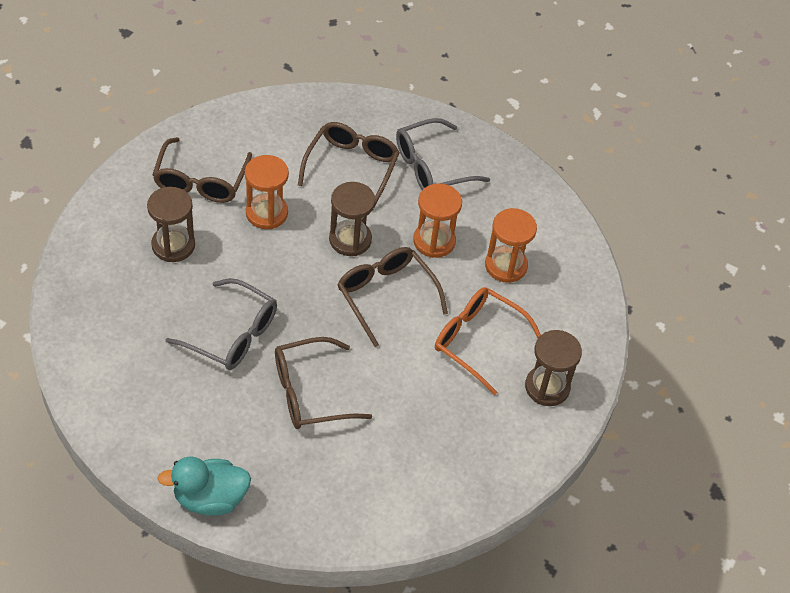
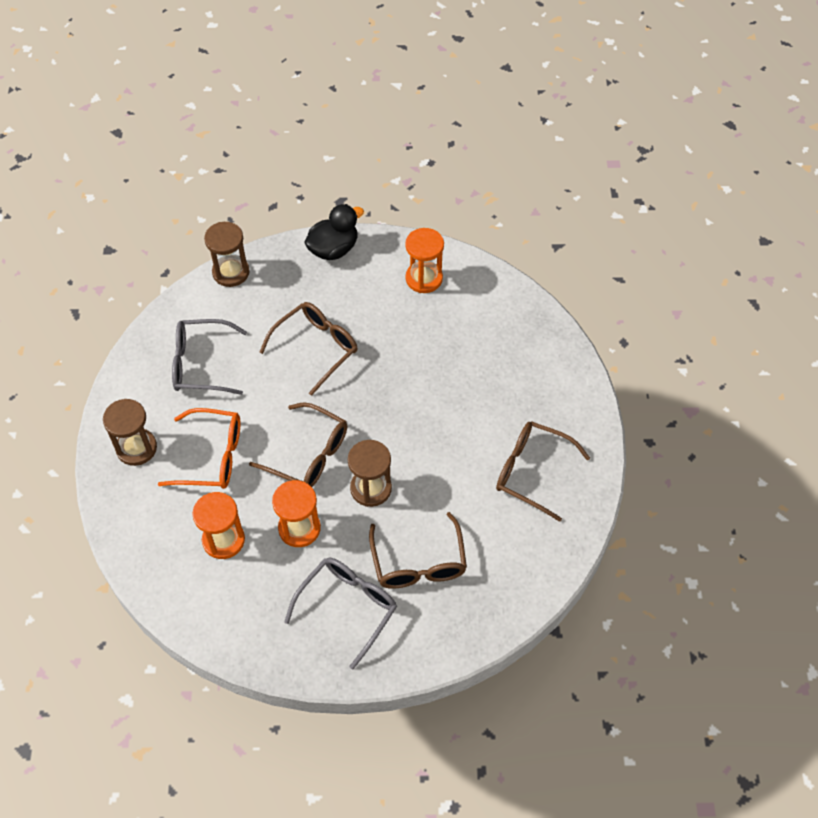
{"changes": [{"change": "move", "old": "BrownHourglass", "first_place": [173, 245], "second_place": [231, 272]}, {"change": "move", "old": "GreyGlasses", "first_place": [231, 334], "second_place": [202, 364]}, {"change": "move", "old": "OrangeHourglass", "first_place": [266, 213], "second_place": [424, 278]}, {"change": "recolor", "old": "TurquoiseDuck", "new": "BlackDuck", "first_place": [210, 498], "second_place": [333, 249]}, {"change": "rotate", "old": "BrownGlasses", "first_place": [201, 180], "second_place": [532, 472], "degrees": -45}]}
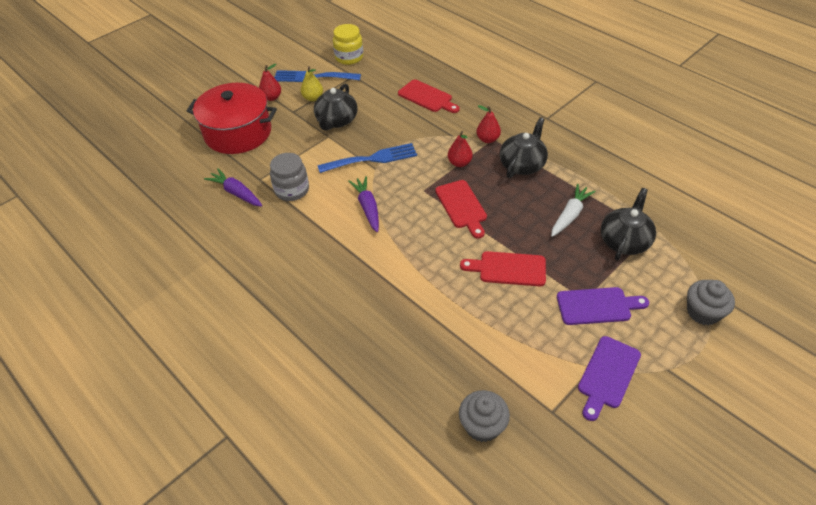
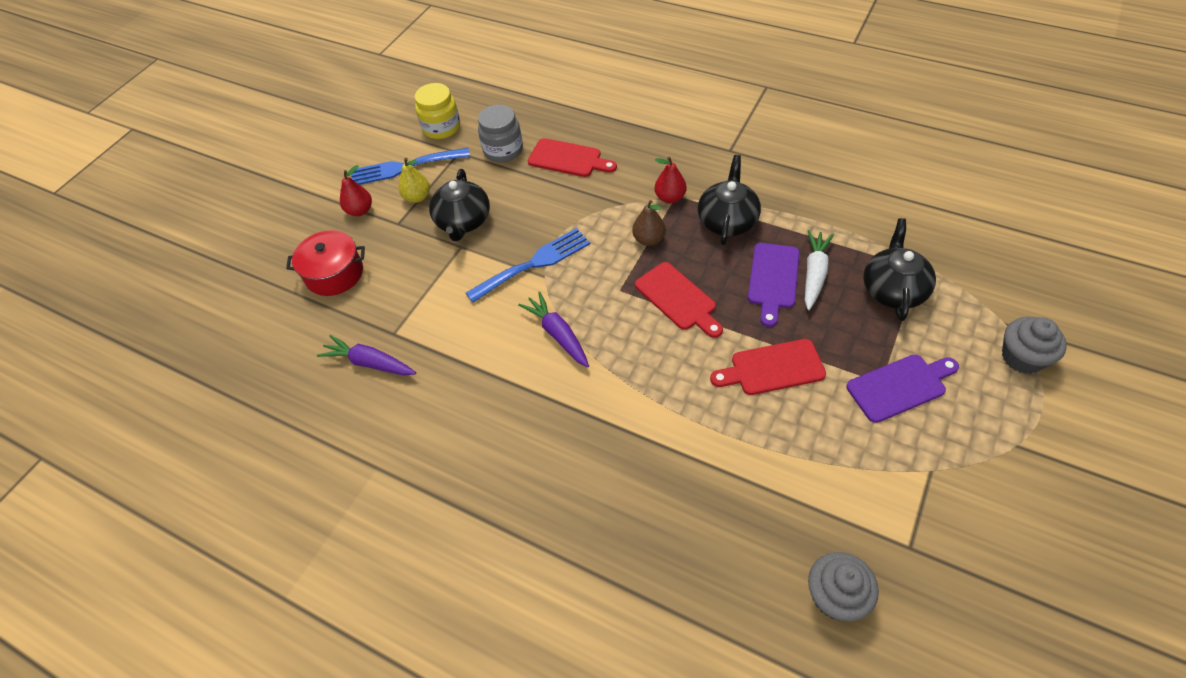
{"changes": [{"change": "move", "old": "GreyJar", "first_place": [292, 190], "second_place": [503, 150]}, {"change": "move", "old": "PurpleCuttingBoard", "first_place": [607, 375], "second_place": [773, 279]}, {"change": "recolor", "old": "RedPear", "new": "BrownPear", "first_place": [459, 163], "second_place": [649, 239]}, {"change": "resize", "old": "RedPot", "first_place": [238, 133], "second_place": [334, 274], "factor": 0.62}]}
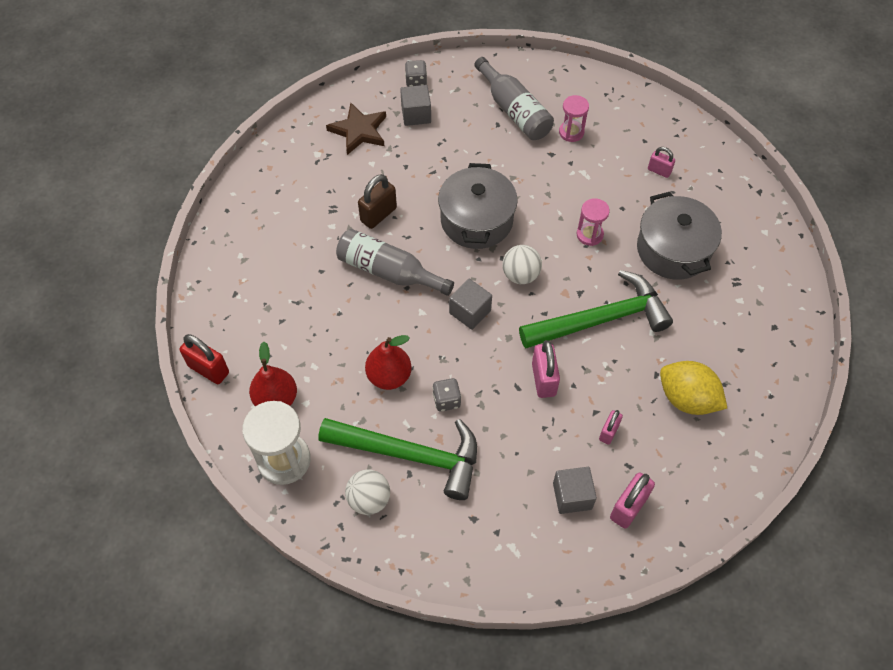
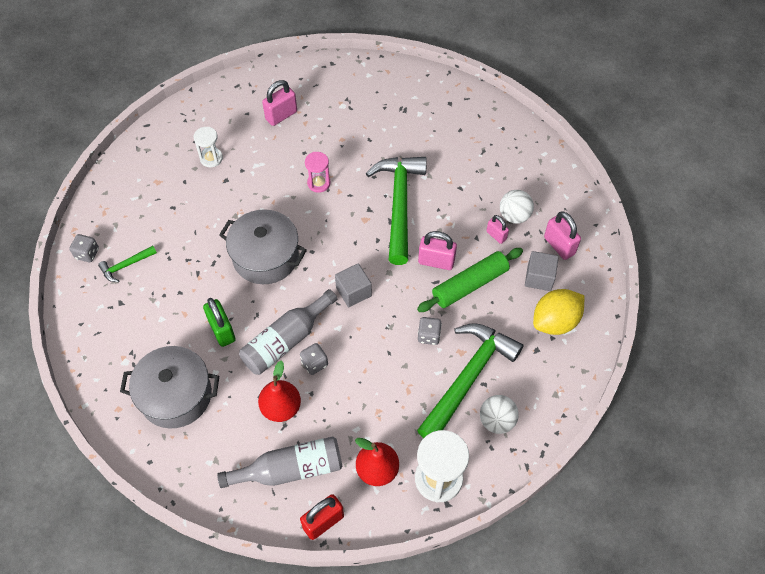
{"changes": [{"change": "delete", "old": "BrownStar", "first_place": [359, 131]}, {"change": "insert", "new": "GreyDice", "second_place": [314, 363]}, {"change": "insert", "new": "GreenRollingPin", "second_place": [470, 285]}, {"change": "move", "old": "RedPear", "first_place": [389, 376], "second_place": [281, 407]}, {"change": "move", "old": "GreyBottle", "first_place": [514, 111], "second_place": [290, 469]}, {"change": "move", "old": "WhiteBall", "first_place": [520, 275], "second_place": [514, 216]}, {"change": "move", "old": "GreyPot", "first_place": [673, 250], "second_place": [176, 395]}, {"change": "move", "old": "YellowLemon", "first_place": [687, 399], "second_place": [555, 321]}, {"change": "replace", "old": "GreyCube", "new": "GreenHammer", "first_place": [416, 114], "second_place": [126, 266]}, {"change": "recolor", "old": "BrownPadlock", "new": "GreenPadlock", "first_place": [378, 215], "second_place": [222, 330]}, {"change": "recolor", "old": "PinkHourglass", "new": "WhiteHourglass", "first_place": [571, 132], "second_place": [211, 158]}, {"change": "resize", "old": "PinkPadlock", "first_place": [659, 171], "second_place": [281, 115], "factor": 1.62}]}
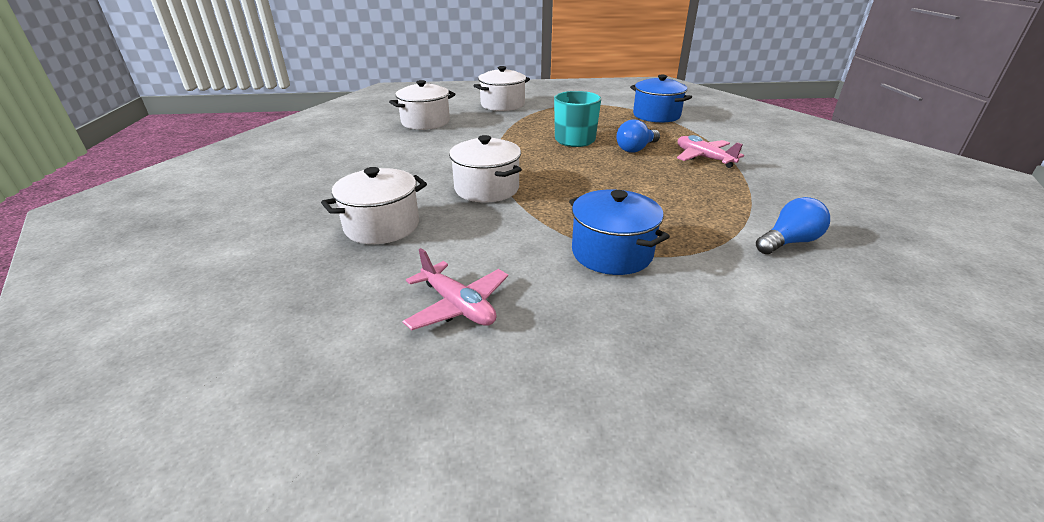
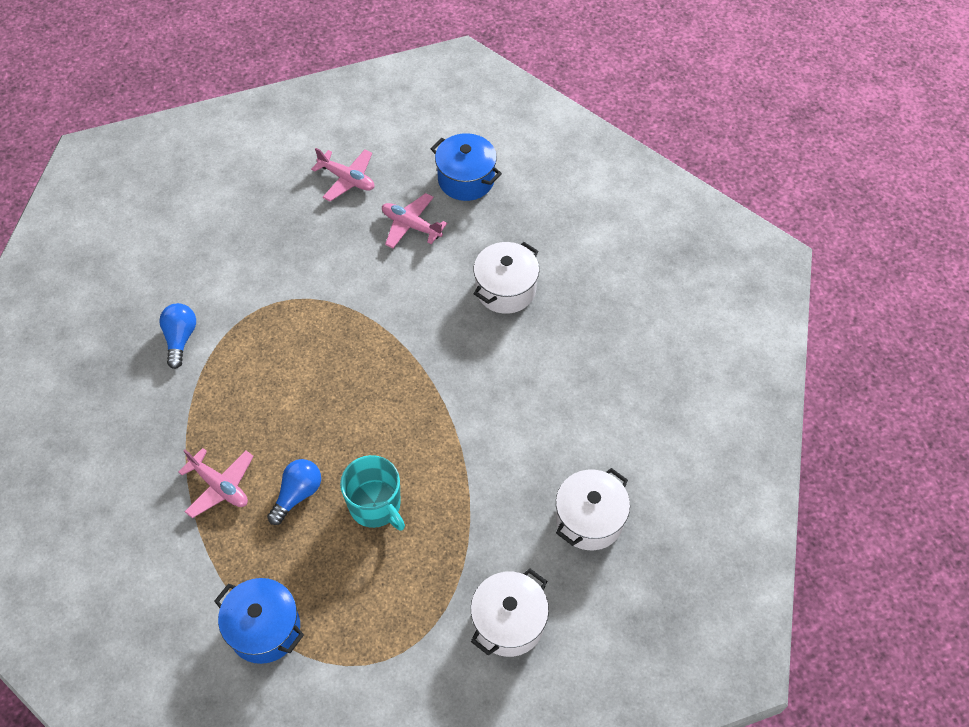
{"changes": [{"change": "delete", "old": "WhitePot", "first_place": [487, 188]}, {"change": "insert", "new": "PinkPlane", "second_place": [347, 179]}, {"change": "move", "old": "BluePot", "first_place": [612, 253], "second_place": [466, 179]}, {"change": "rotate", "old": "BlueLightBulb", "first_place": [788, 242], "second_place": [180, 338], "degrees": 135}]}
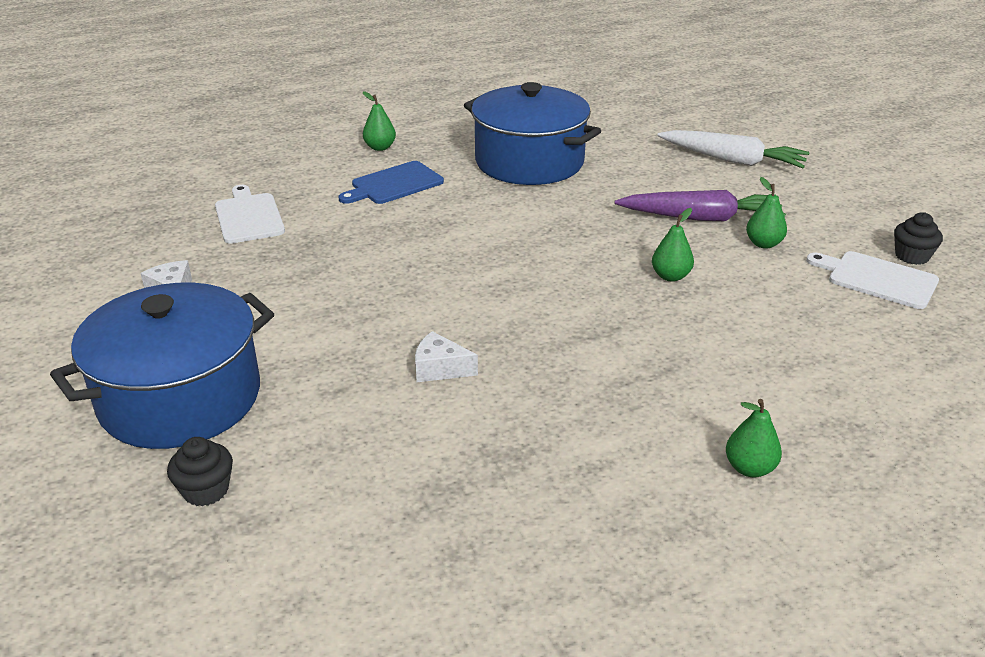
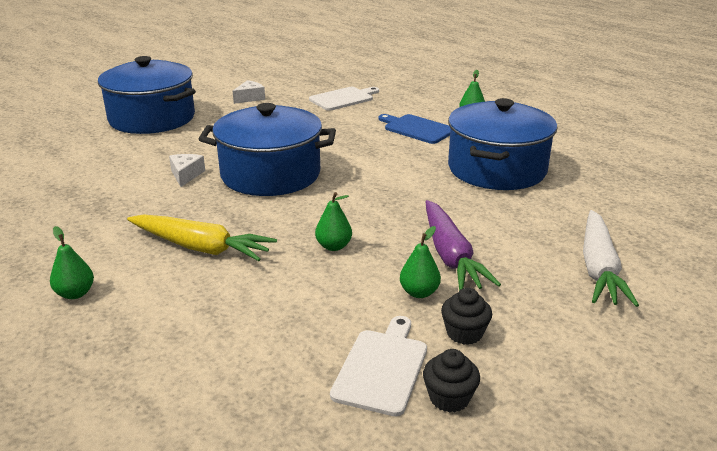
{"changes": [{"change": "insert", "new": "YellowCarrot", "second_place": [201, 248]}, {"change": "insert", "new": "BluePot", "second_place": [270, 174]}, {"change": "move", "old": "BlackCupcake", "first_place": [206, 490], "second_place": [464, 333]}]}
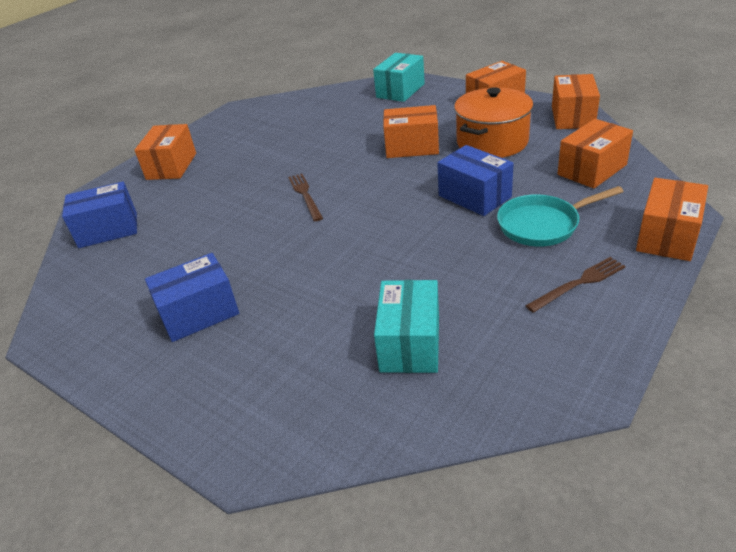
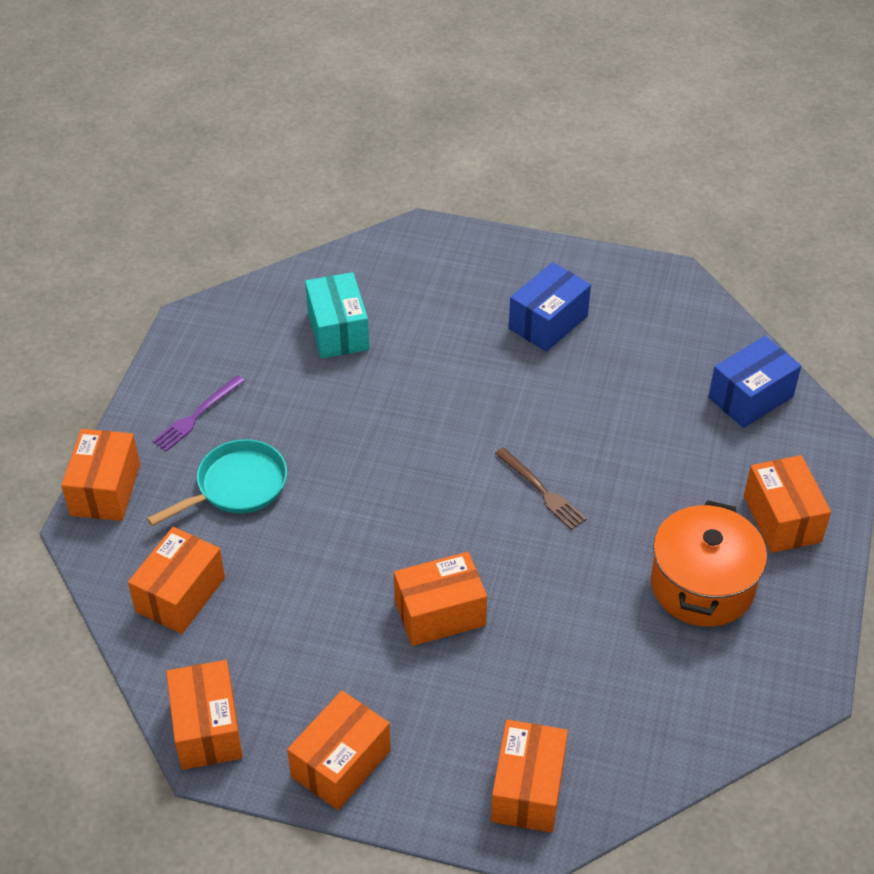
{"changes": [{"change": "delete", "old": "BlueBox", "first_place": [474, 196]}, {"change": "move", "old": "OrangePot", "first_place": [492, 142], "second_place": [702, 585]}, {"change": "recolor", "old": "TurquoiseBox", "new": "OrangeBox", "first_place": [400, 90], "second_place": [528, 789]}, {"change": "recolor", "old": "BrownFork", "new": "PurpleFork", "first_place": [578, 283], "second_place": [197, 415]}]}
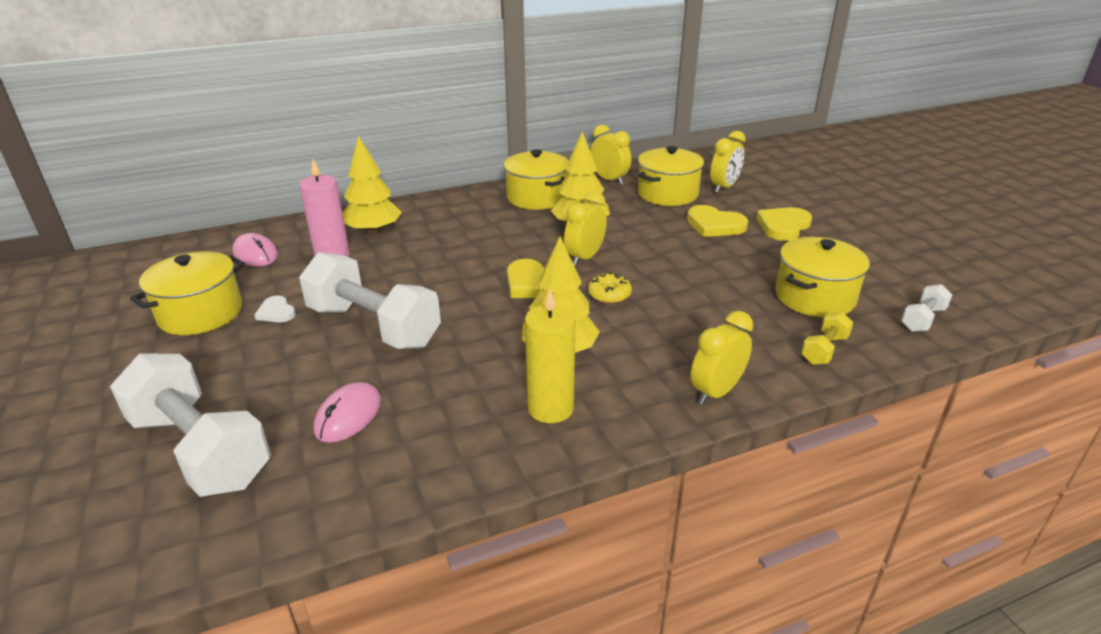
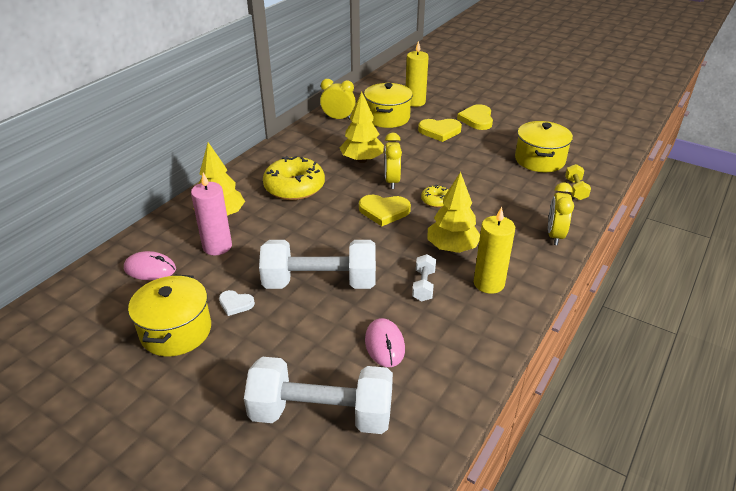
{"changes": [{"change": "delete", "old": "YellowPot", "first_place": [537, 197]}, {"change": "insert", "new": "YellowDonut", "second_place": [294, 187]}, {"change": "move", "old": "WhiteDumbbell", "first_place": [922, 319], "second_place": [423, 285]}, {"change": "replace", "old": "YellowClock", "new": "YellowCandle", "first_place": [724, 187], "second_place": [415, 102]}]}
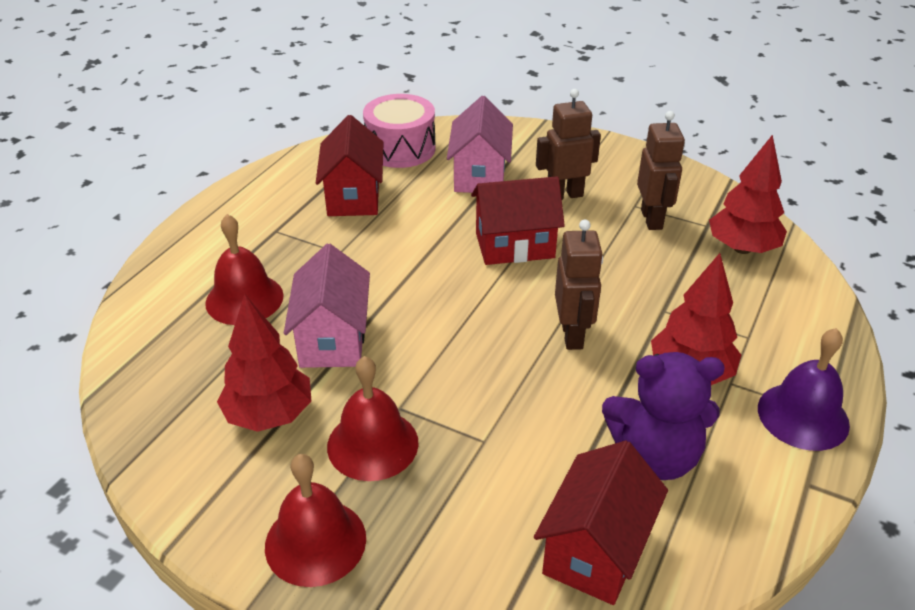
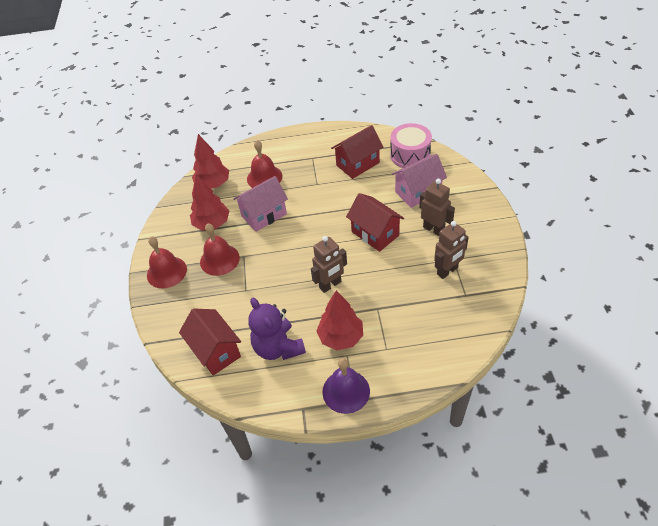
{"changes": [{"change": "move", "old": "RedTree", "first_place": [742, 248], "second_place": [213, 184]}, {"change": "rotate", "old": "RedHouse", "first_place": [595, 550], "second_place": [215, 351], "degrees": 60}]}
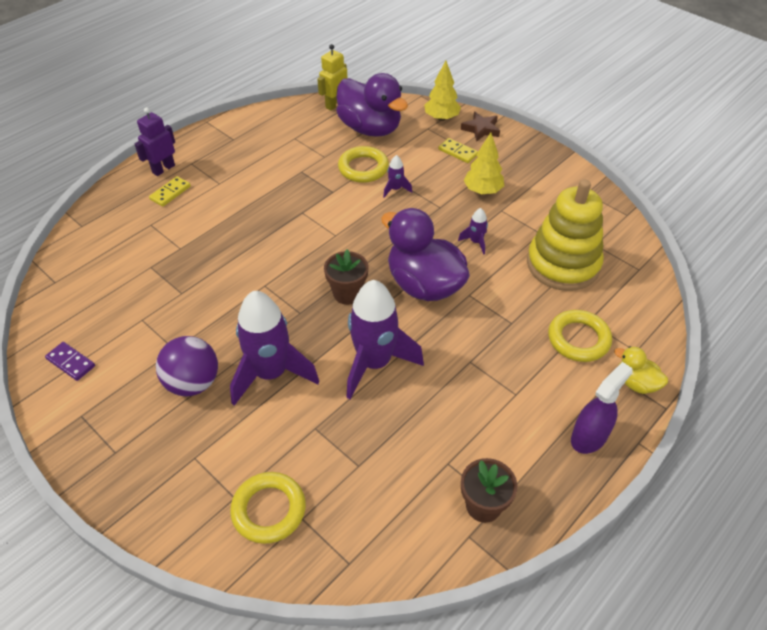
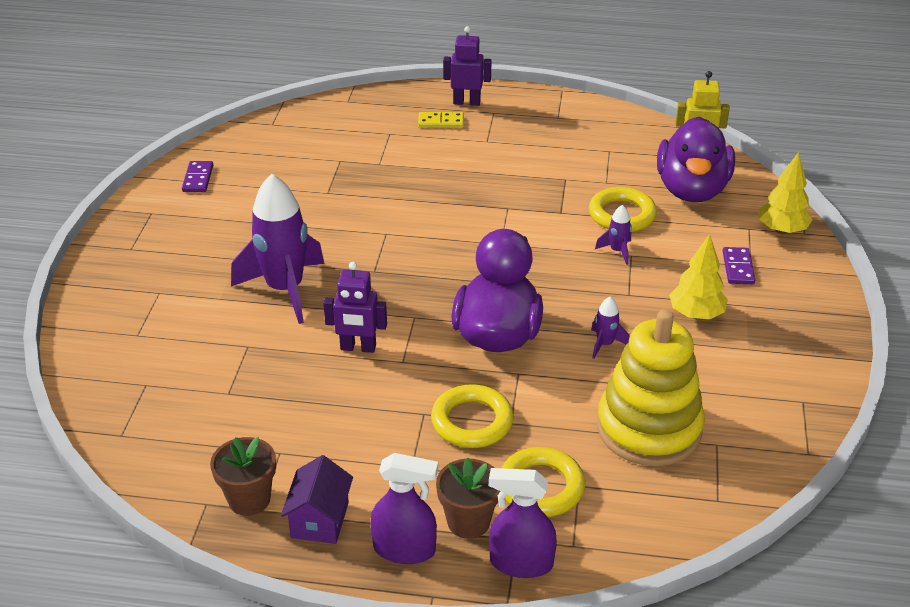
{"changes": [{"change": "delete", "old": "PurpleBall", "first_place": [193, 383]}, {"change": "delete", "old": "BrownStar", "first_place": [481, 129]}, {"change": "insert", "new": "PurpleHouse", "second_place": [320, 520]}, {"change": "move", "old": "YellowRing", "first_place": [269, 510], "second_place": [472, 421]}, {"change": "move", "old": "BrownFlowerPot", "first_place": [347, 293], "second_place": [468, 522]}, {"change": "replace", "old": "PurpleRocket", "new": "PurpleRobot", "first_place": [374, 363], "second_place": [358, 348]}, {"change": "replace", "old": "YellowDuck", "new": "PurpleSprayBottle", "first_place": [636, 383], "second_place": [520, 562]}, {"change": "recolor", "old": "YellowDomino", "new": "PurpleDomino", "first_place": [458, 152], "second_place": [738, 268]}]}
